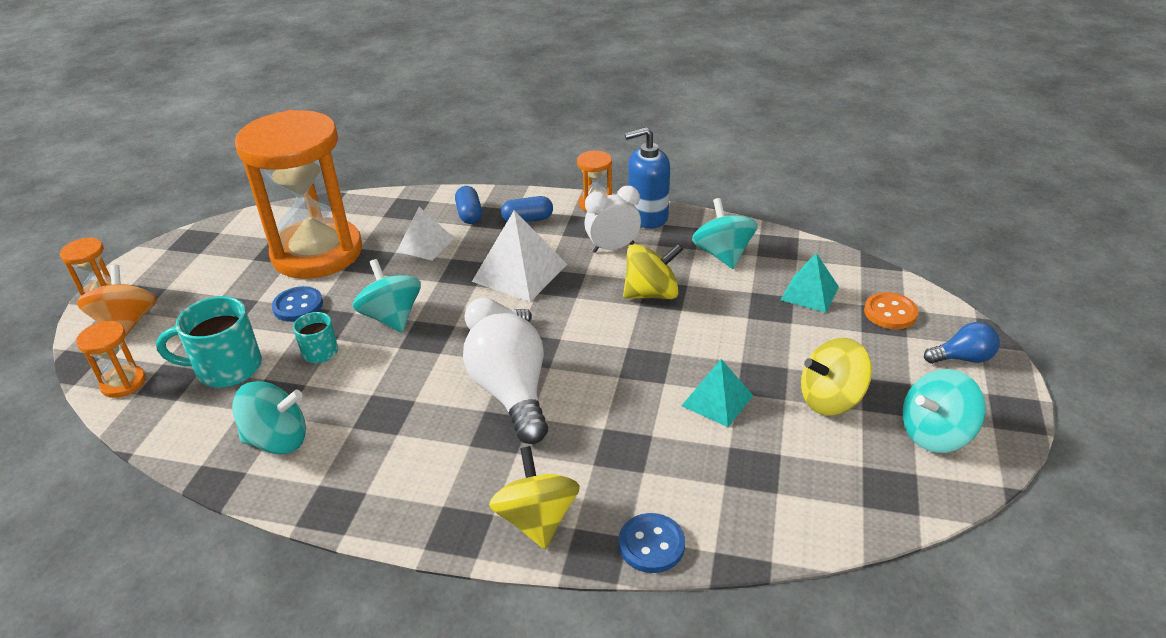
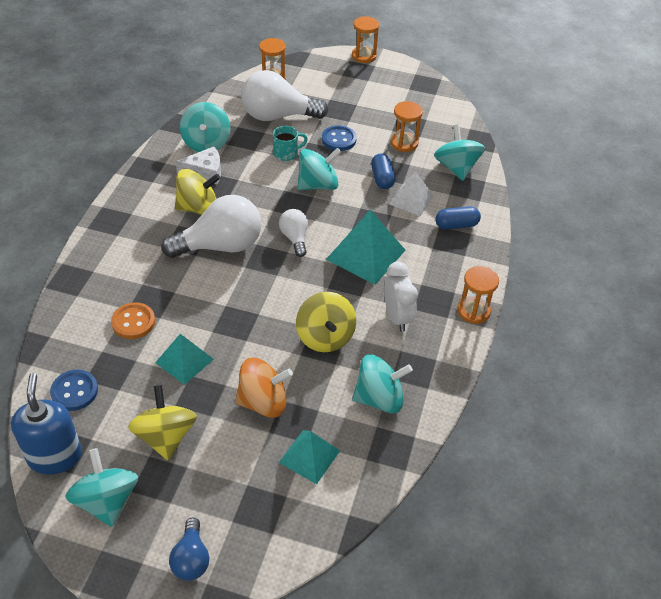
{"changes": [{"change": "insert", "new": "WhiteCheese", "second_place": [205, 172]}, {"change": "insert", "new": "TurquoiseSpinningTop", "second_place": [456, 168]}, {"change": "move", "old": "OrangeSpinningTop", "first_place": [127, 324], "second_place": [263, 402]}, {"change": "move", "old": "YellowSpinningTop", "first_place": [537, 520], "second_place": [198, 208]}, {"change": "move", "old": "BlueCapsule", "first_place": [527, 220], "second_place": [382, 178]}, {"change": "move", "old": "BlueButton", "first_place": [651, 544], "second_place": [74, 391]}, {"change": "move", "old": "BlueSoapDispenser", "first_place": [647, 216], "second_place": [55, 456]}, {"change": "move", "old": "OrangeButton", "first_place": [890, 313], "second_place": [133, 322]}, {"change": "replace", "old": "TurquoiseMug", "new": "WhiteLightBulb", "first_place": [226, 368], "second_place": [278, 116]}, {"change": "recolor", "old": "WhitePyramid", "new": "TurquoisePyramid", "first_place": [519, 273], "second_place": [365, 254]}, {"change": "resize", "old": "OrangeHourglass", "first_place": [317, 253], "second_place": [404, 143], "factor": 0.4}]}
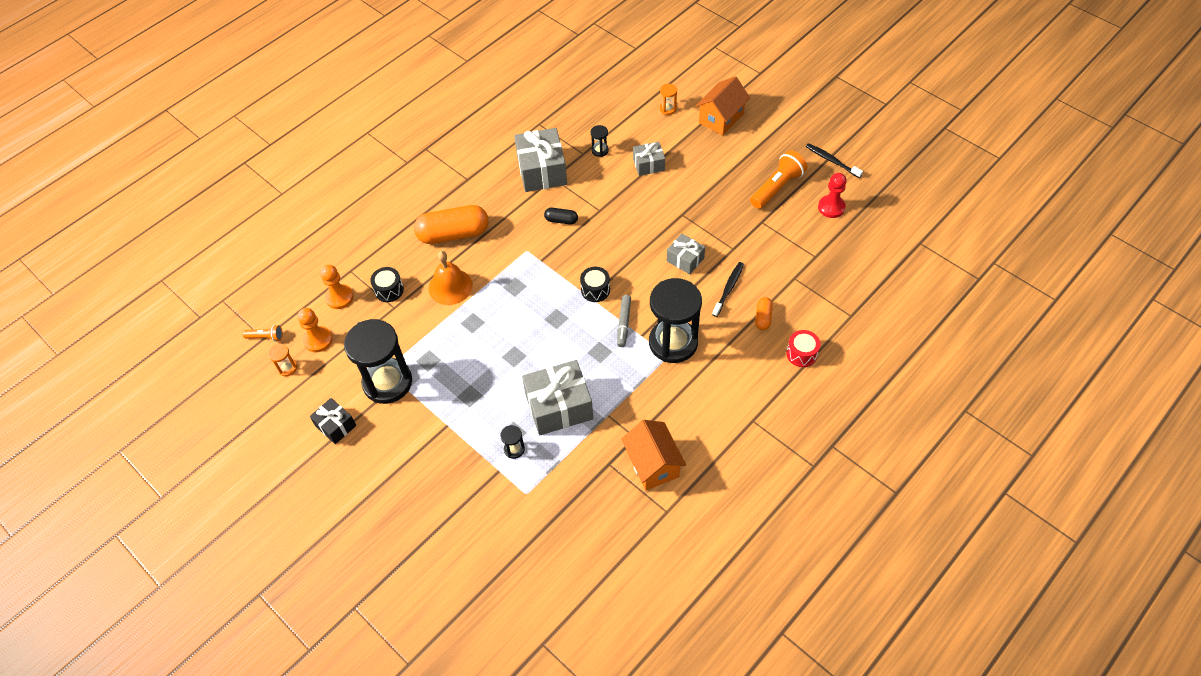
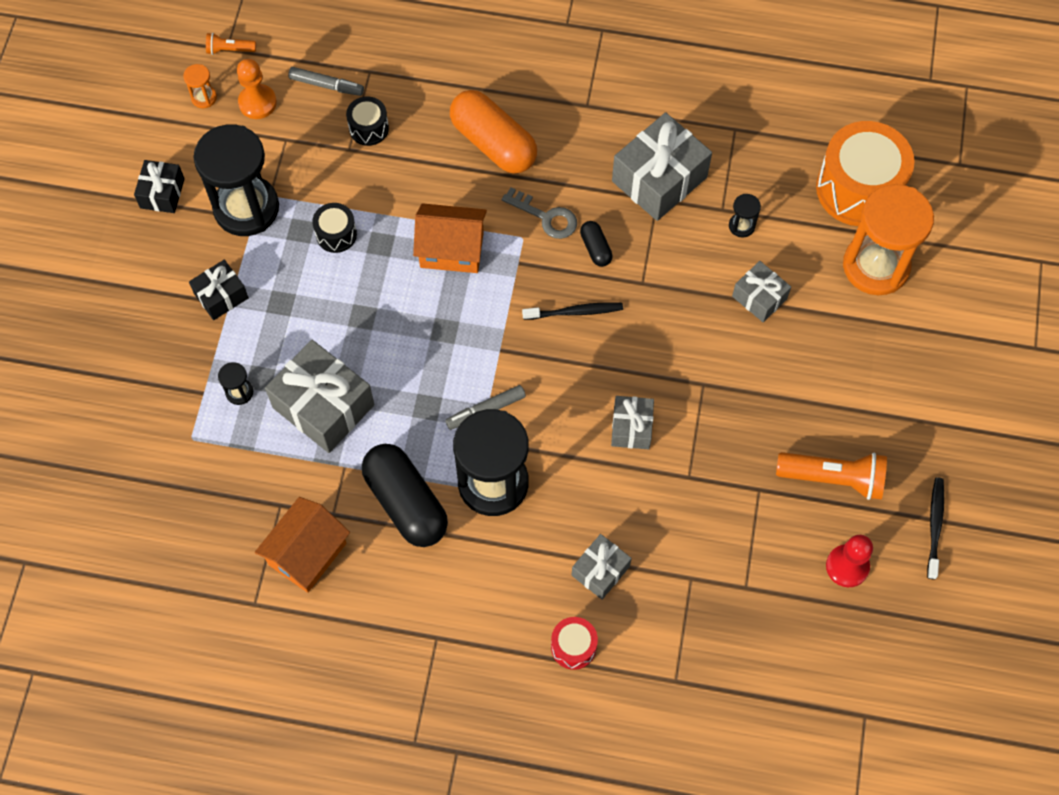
{"changes": [{"change": "delete", "old": "OrangeBell", "first_place": [450, 286]}, {"change": "insert", "new": "BlackGift", "second_place": [221, 296]}, {"change": "insert", "new": "BlackCapsule", "second_place": [406, 503]}, {"change": "insert", "new": "GreyKey", "second_place": [546, 217]}, {"change": "insert", "new": "OrangeDrum", "second_place": [858, 189]}, {"change": "move", "old": "BlackDrum", "first_place": [595, 290], "second_place": [336, 234]}, {"change": "move", "old": "OrangeHouse", "first_place": [721, 118], "second_place": [451, 250]}, {"change": "move", "old": "BlackToothbrush", "first_place": [728, 289], "second_place": [574, 312]}, {"change": "replace", "old": "OrangePawn", "new": "GreyMarker", "first_place": [339, 297], "second_place": [326, 85]}, {"change": "replace", "old": "OrangeCapsule", "new": "GreyGift", "first_place": [763, 318], "second_place": [600, 571]}, {"change": "rotate", "old": "OrangeFlashlight", "first_place": [266, 337], "second_place": [229, 50], "degrees": 120}, {"change": "resize", "old": "OrangeHourglass", "first_place": [667, 109], "second_place": [875, 266], "factor": 2.49}]}
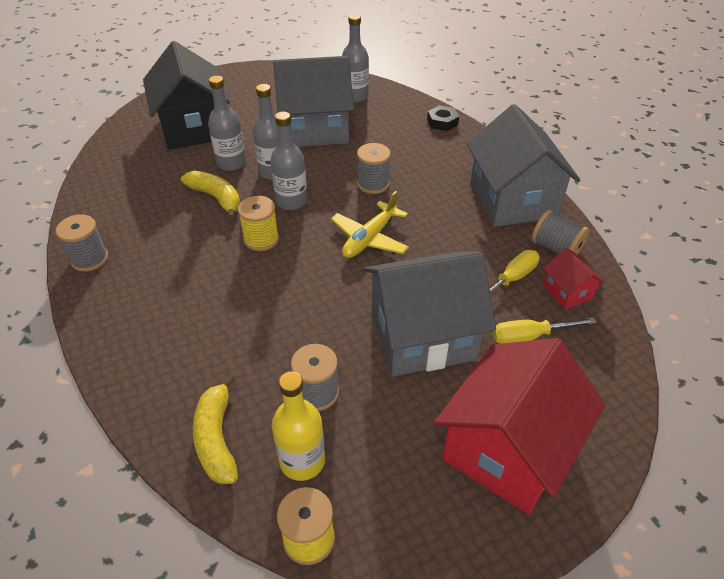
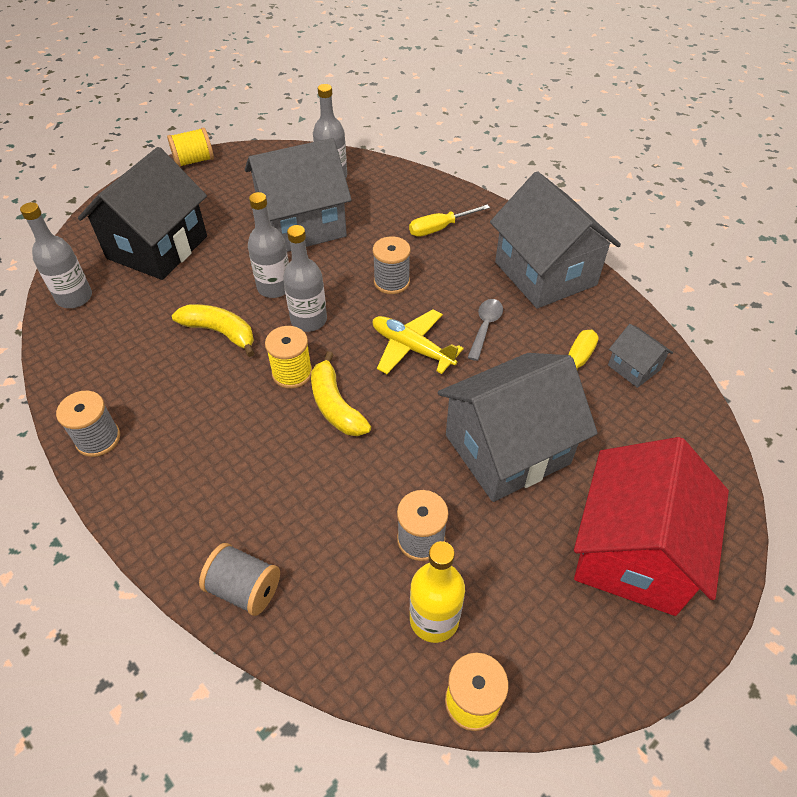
{"changes": [{"change": "delete", "old": "BlackNut", "first_place": [442, 122]}, {"change": "insert", "new": "YellowSpool", "second_place": [194, 161]}, {"change": "insert", "new": "GreySpoon", "second_place": [485, 327]}, {"change": "move", "old": "YellowBanana", "first_place": [217, 438], "second_place": [335, 405]}, {"change": "move", "old": "GreyBottle", "first_place": [231, 163], "second_place": [74, 297]}, {"change": "move", "old": "YellowScrewdriver", "first_place": [529, 336], "second_place": [439, 228]}, {"change": "move", "old": "GreySpool", "first_place": [556, 248], "second_place": [245, 588]}, {"change": "recolor", "old": "RedHouse", "new": "GreyHouse", "first_place": [567, 292], "second_place": [633, 367]}, {"change": "rotate", "old": "BlackHouse", "first_place": [194, 128], "second_place": [157, 247], "degrees": 60}, {"change": "rotate", "old": "YellowPlane", "first_place": [369, 239], "second_place": [412, 348], "degrees": 105}]}
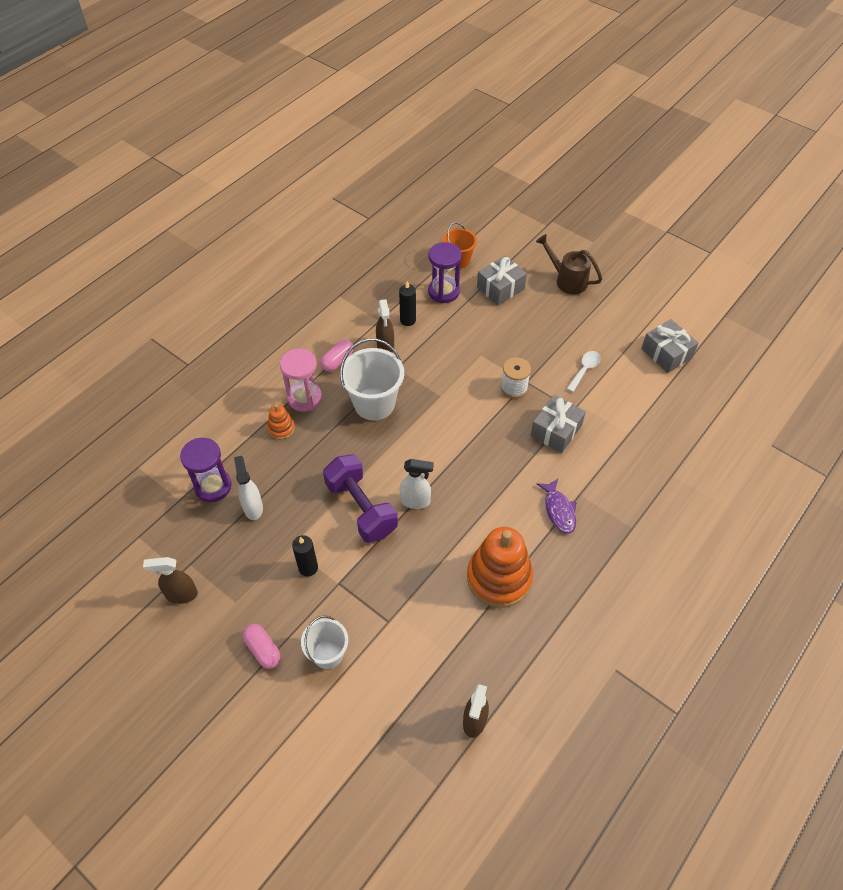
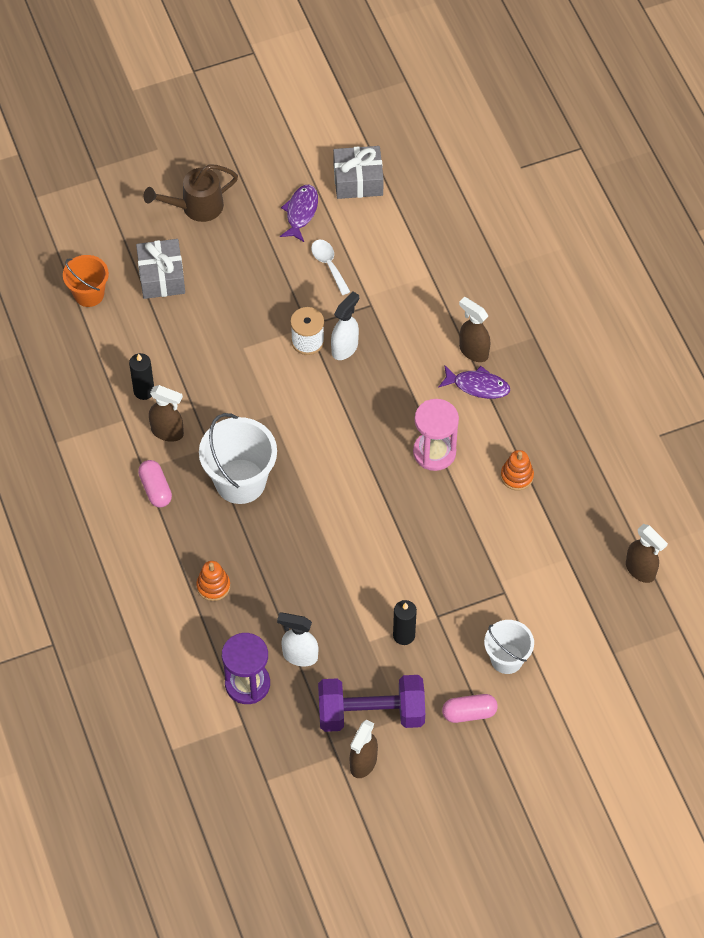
{"changes": [{"change": "delete", "old": "PurpleHourglass", "first_place": [443, 291]}, {"change": "delete", "old": "GreyGift", "first_place": [556, 431]}, {"change": "insert", "new": "PurpleFish", "second_place": [301, 212]}, {"change": "insert", "new": "BrownSprayBottle", "second_place": [473, 351]}, {"change": "move", "old": "PinkHourglass", "first_place": [304, 398], "second_place": [434, 452]}, {"change": "move", "old": "PurpleDumbbell", "first_place": [361, 508], "second_place": [371, 713]}, {"change": "move", "old": "WhiteSprayBottle", "first_place": [415, 501], "second_place": [345, 348]}, {"change": "resize", "old": "OrangeStackingToy", "first_place": [499, 578], "second_place": [517, 476], "factor": 0.46}]}
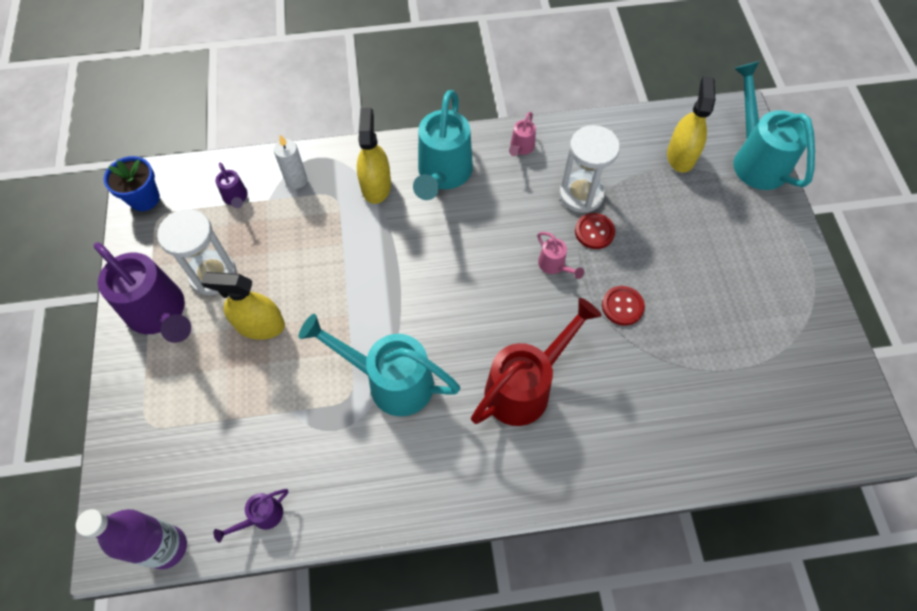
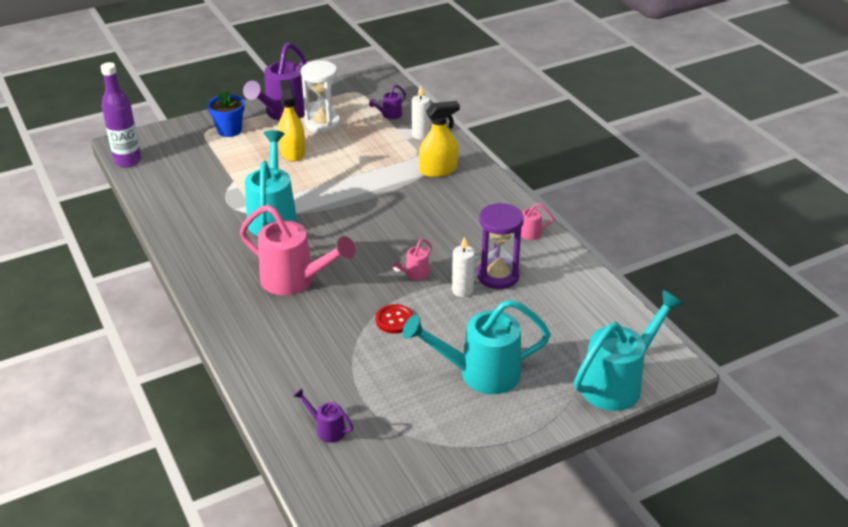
{"changes": [{"change": "delete", "old": "YellowSprayBottle", "first_place": [681, 155]}, {"change": "move", "old": "BlueFlowerPot", "first_place": [144, 198], "second_place": [229, 130]}, {"change": "move", "old": "PurpleWateringCan", "first_place": [262, 517], "second_place": [327, 429]}, {"change": "move", "old": "TurquoiseWateringCan", "first_place": [443, 175], "second_place": [480, 374]}, {"change": "replace", "old": "RedButton", "new": "WhiteCandle", "first_place": [594, 232], "second_place": [462, 290]}, {"change": "recolor", "old": "RedWateringCan", "new": "PinkWateringCan", "first_place": [525, 386], "second_place": [295, 281]}, {"change": "recolor", "old": "WhiteHourglass", "new": "PurpleHourglass", "first_place": [581, 194], "second_place": [498, 276]}]}
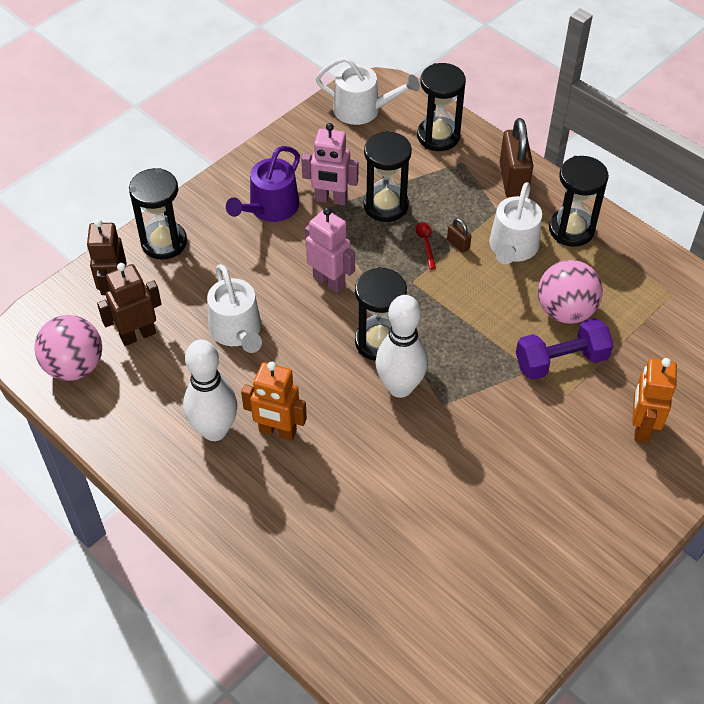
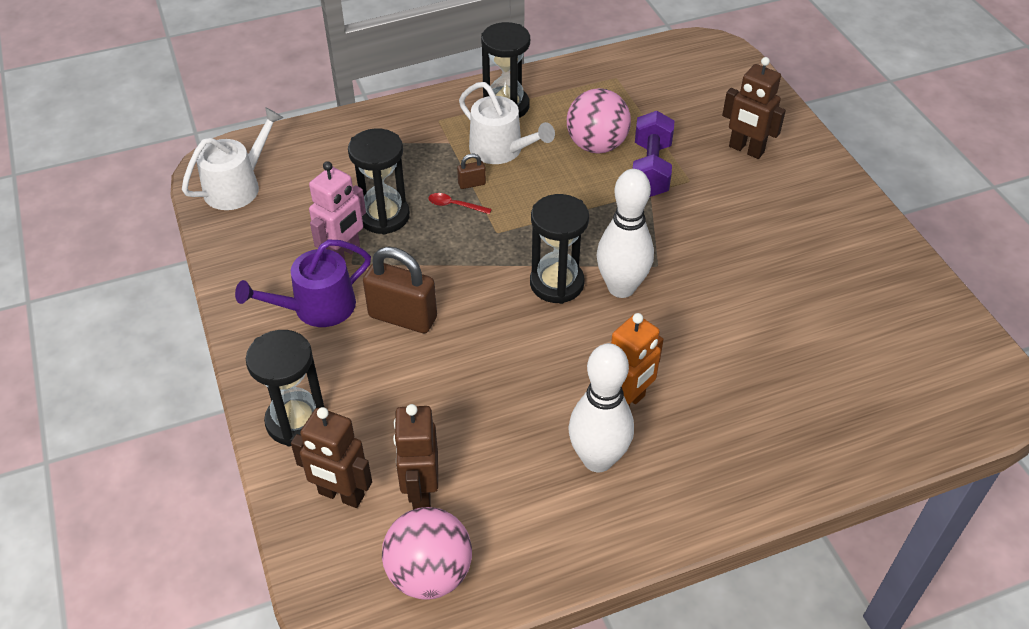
{"changes": [{"change": "delete", "old": "WhiteWateringCan", "first_place": [237, 331]}, {"change": "delete", "old": "PinkRobot", "first_place": [329, 281]}, {"change": "delete", "old": "BlackHourglass", "first_place": [438, 136]}, {"change": "move", "old": "BrownPadlock", "first_place": [513, 180], "second_place": [403, 317]}, {"change": "recolor", "old": "OrangeRobot", "new": "BrownRobot", "first_place": [641, 427], "second_place": [746, 150]}, {"change": "rotate", "old": "PurpleWateringCan", "first_place": [270, 208], "second_place": [317, 307], "degrees": 90}]}
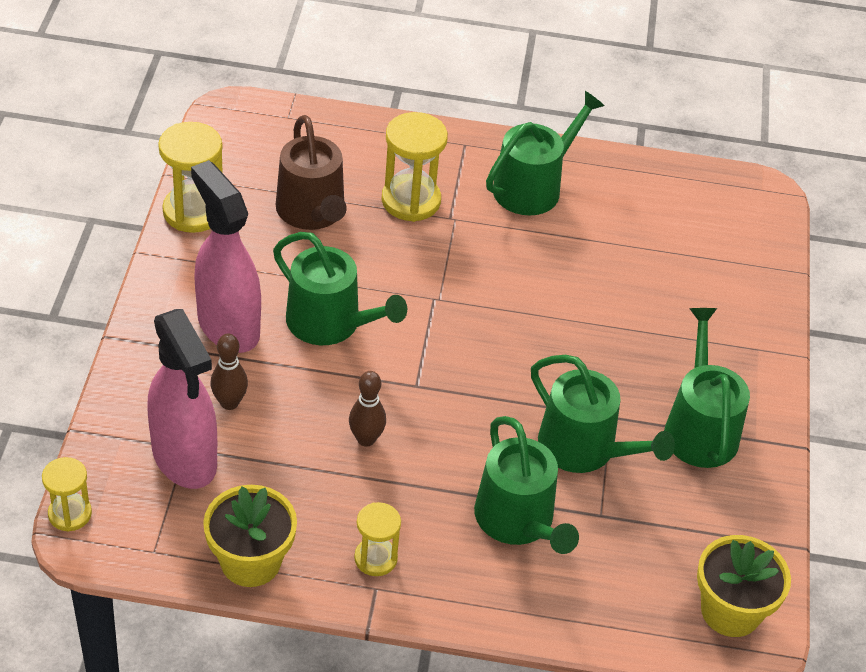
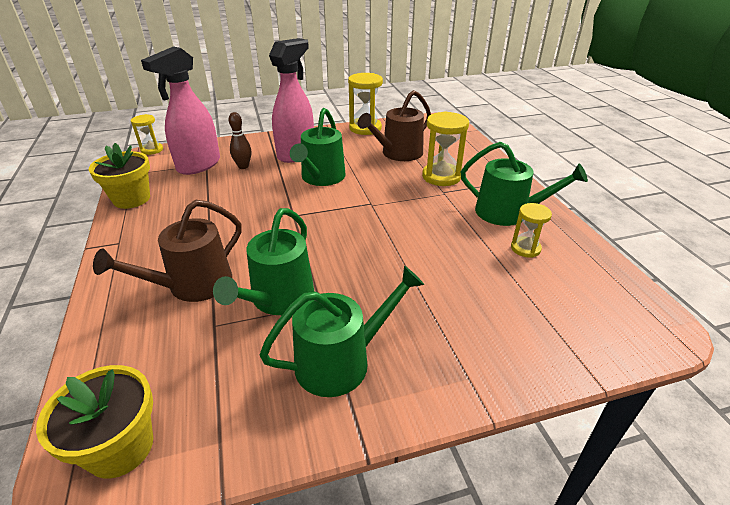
{"changes": [{"change": "delete", "old": "BrownBowlingPin", "first_place": [366, 439]}, {"change": "move", "old": "YellowHourglass", "first_place": [375, 558], "second_place": [525, 248]}, {"change": "recolor", "old": "GreenWateringCan", "new": "BrownWateringCan", "first_place": [518, 521], "second_place": [193, 285]}]}
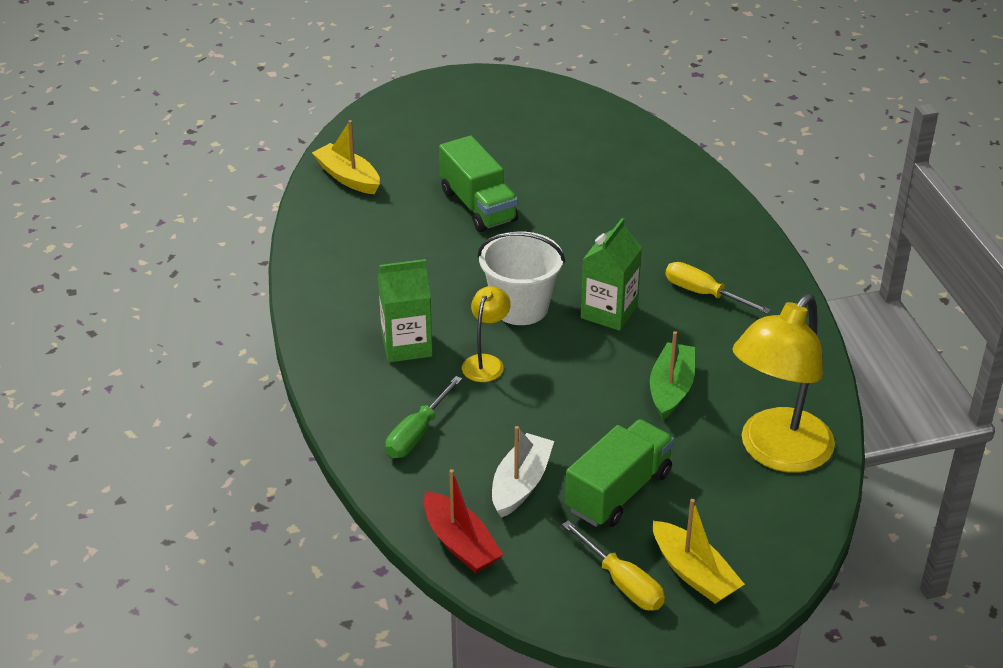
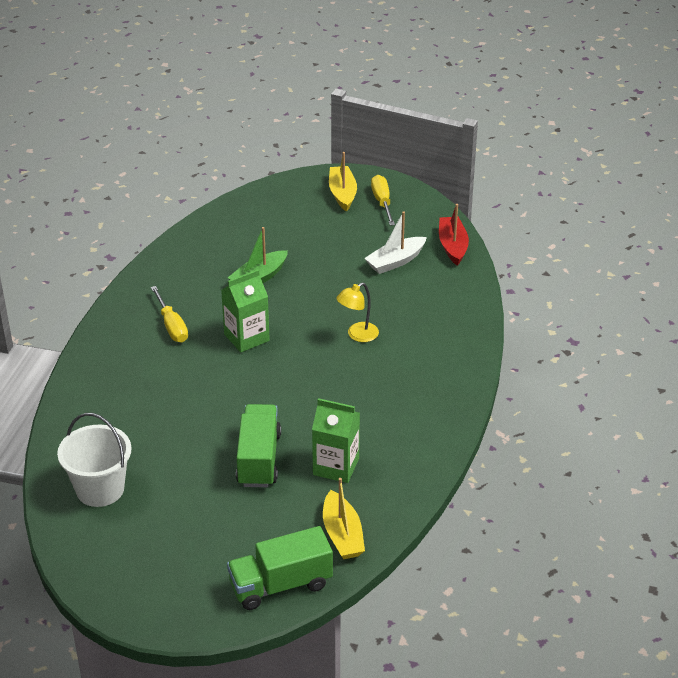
{"changes": [{"change": "delete", "old": "GreenScrewdriver", "first_place": [417, 433]}, {"change": "delete", "old": "YellowLamp", "first_place": [776, 453]}, {"change": "move", "old": "GreenCarton", "first_place": [406, 345], "second_place": [336, 466]}, {"change": "move", "old": "WhiteBucket", "first_place": [520, 307], "second_place": [100, 489]}, {"change": "move", "old": "GreenTruck", "first_place": [618, 491], "second_place": [280, 585]}]}
